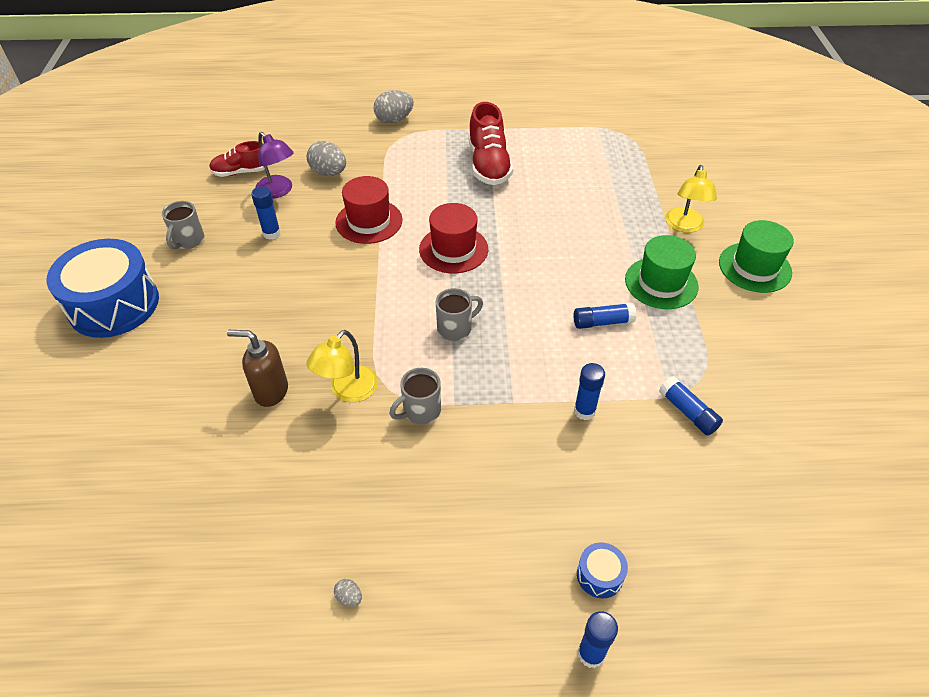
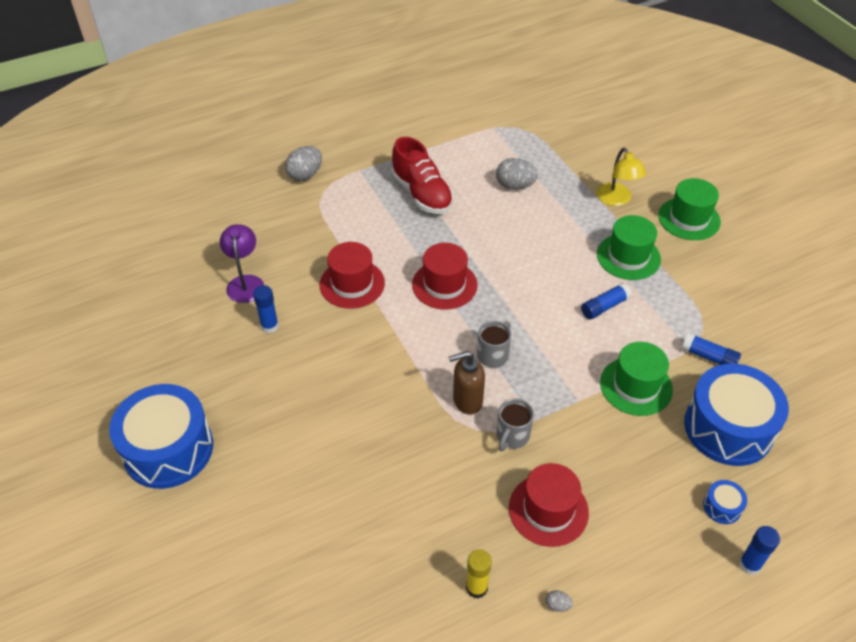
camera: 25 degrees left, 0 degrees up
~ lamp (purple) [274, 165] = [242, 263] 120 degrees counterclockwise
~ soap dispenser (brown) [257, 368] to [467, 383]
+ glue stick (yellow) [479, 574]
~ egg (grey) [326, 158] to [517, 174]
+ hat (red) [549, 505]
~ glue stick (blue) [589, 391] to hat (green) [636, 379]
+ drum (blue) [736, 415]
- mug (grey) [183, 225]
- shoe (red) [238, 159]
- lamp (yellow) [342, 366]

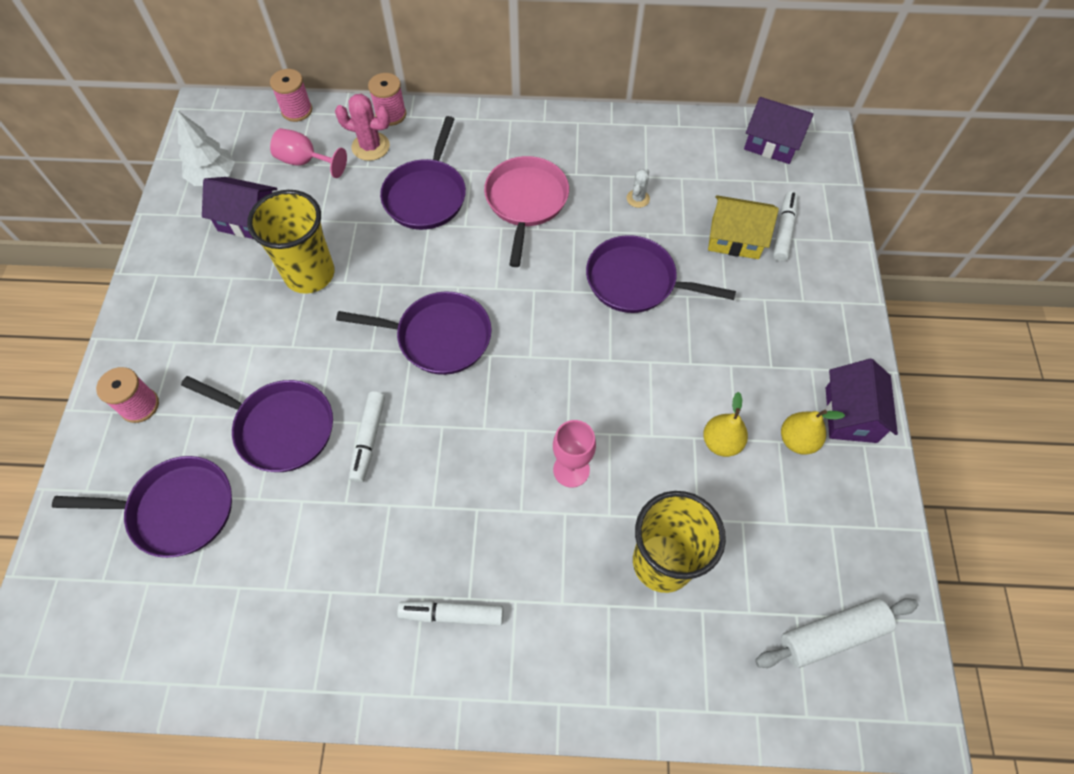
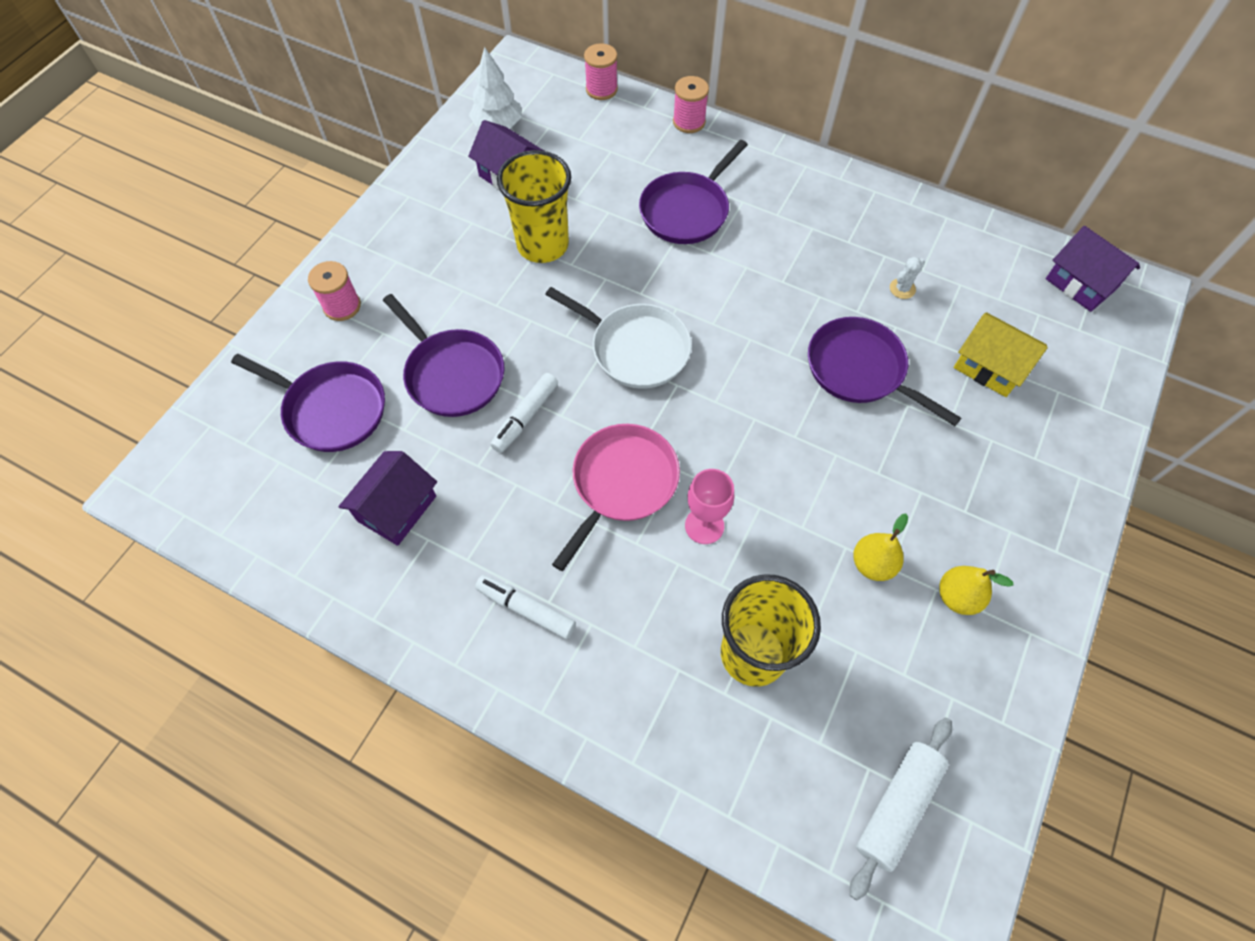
camera: 25 degrees right, 0 degrees up
~ house (purple) [862, 401] to [387, 498]
~ pan (purple) [414, 333] to pan (white) [618, 338]
~ pan (pink) [526, 211] to [616, 497]
~ rolling pin (white) [836, 633] = [901, 809] 60 degrees counterclockwise
- goblet (pink) [308, 153]
- cactus (pink) [362, 127]
- marker (white) [785, 226]

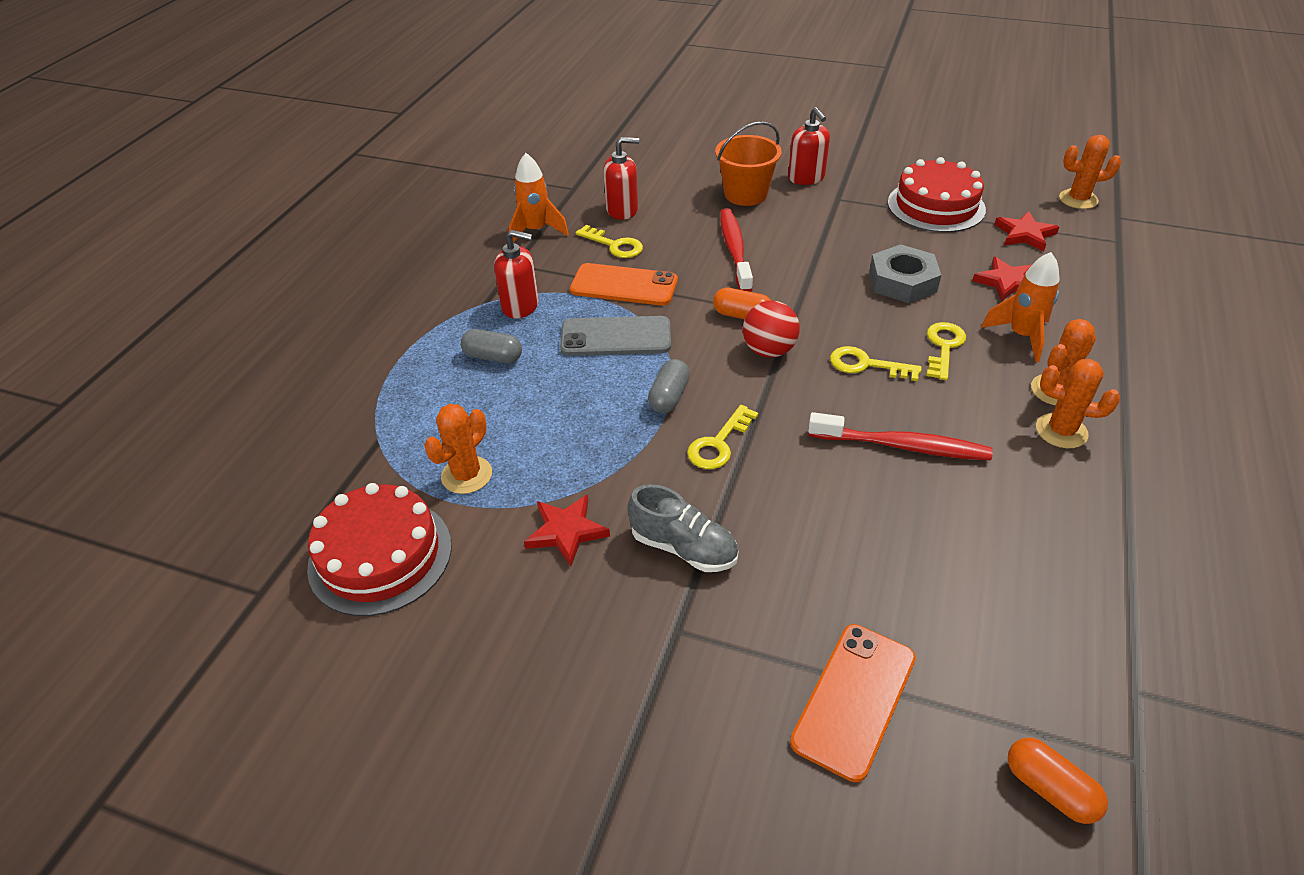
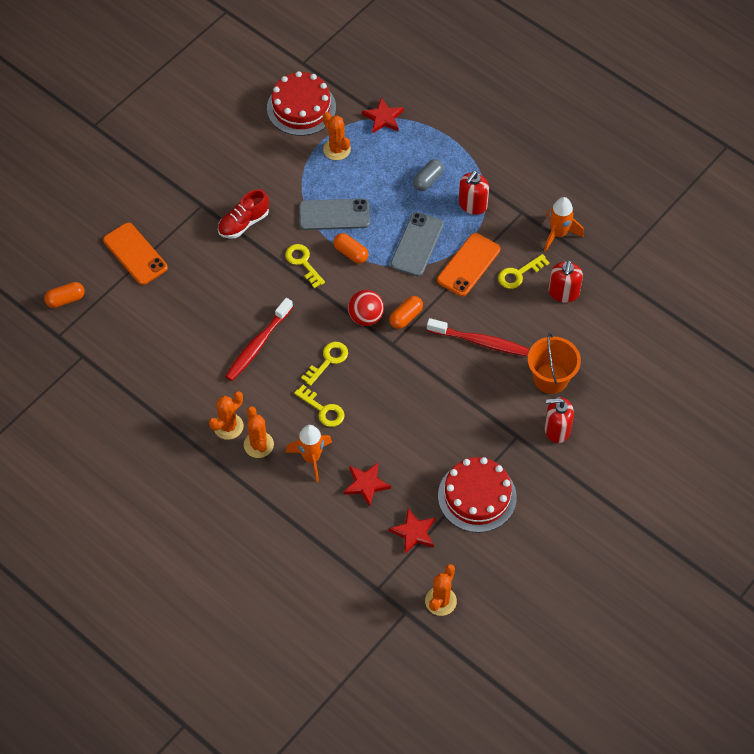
camera: 110 degrees right, 15 degrees up
~ shoe (grey) [682, 528] to shoe (red) [243, 214]
+ phone (grey) [334, 214]
~ capsule (grey) [669, 386] to capsule (orange) [350, 248]
~ star (red) [567, 530] to [383, 115]
- nut (grey) [905, 273]

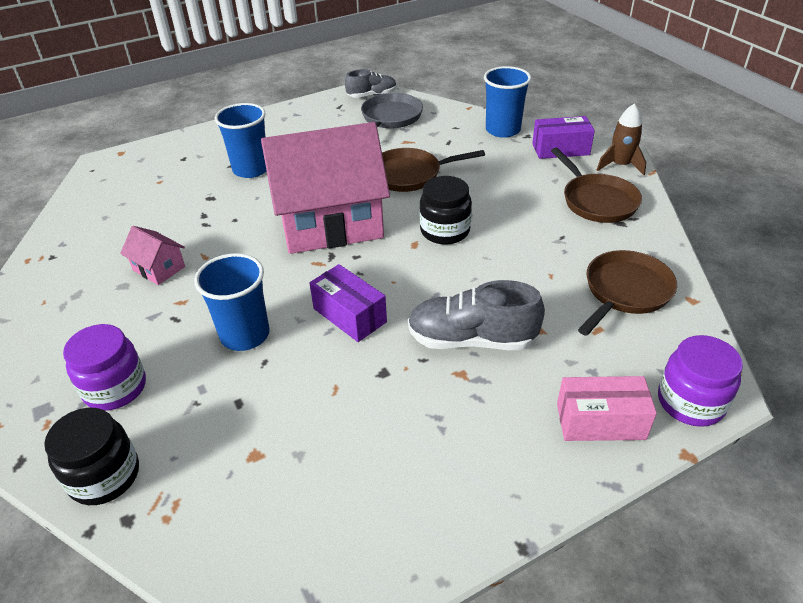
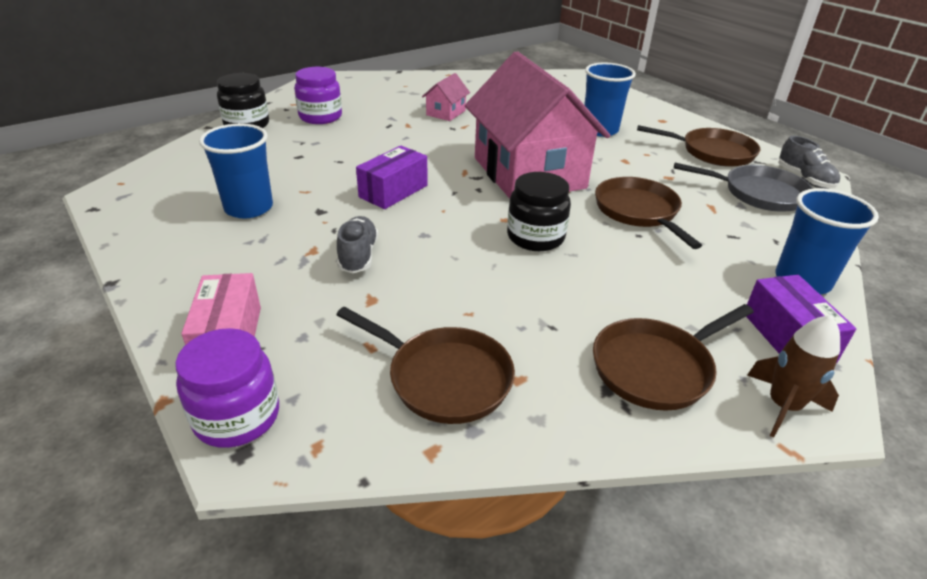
camera: 80 degrees right, 5 degrees down
~ cup (blue) [232, 302] to [236, 171]
~ shoe (grey) [476, 315] = [357, 244] x0.63
+ pan (brown) [698, 146]

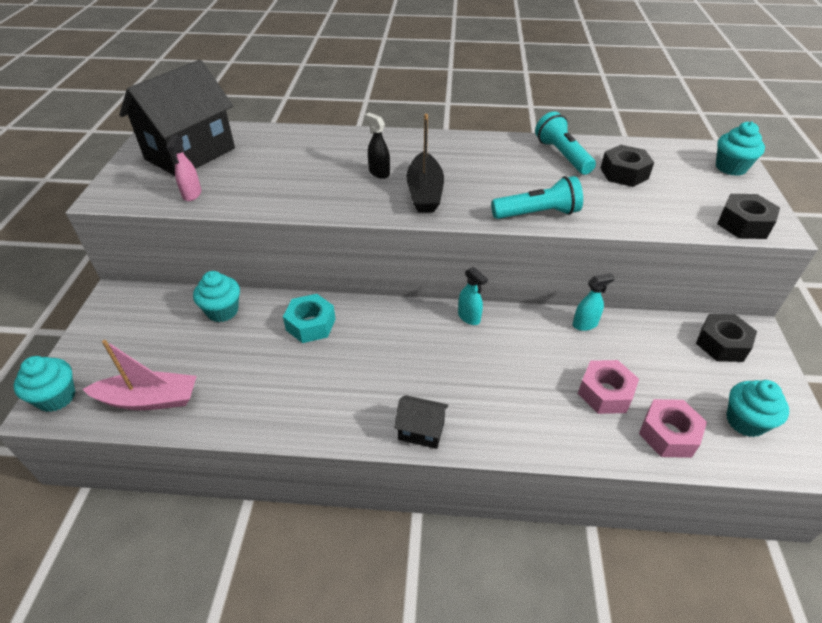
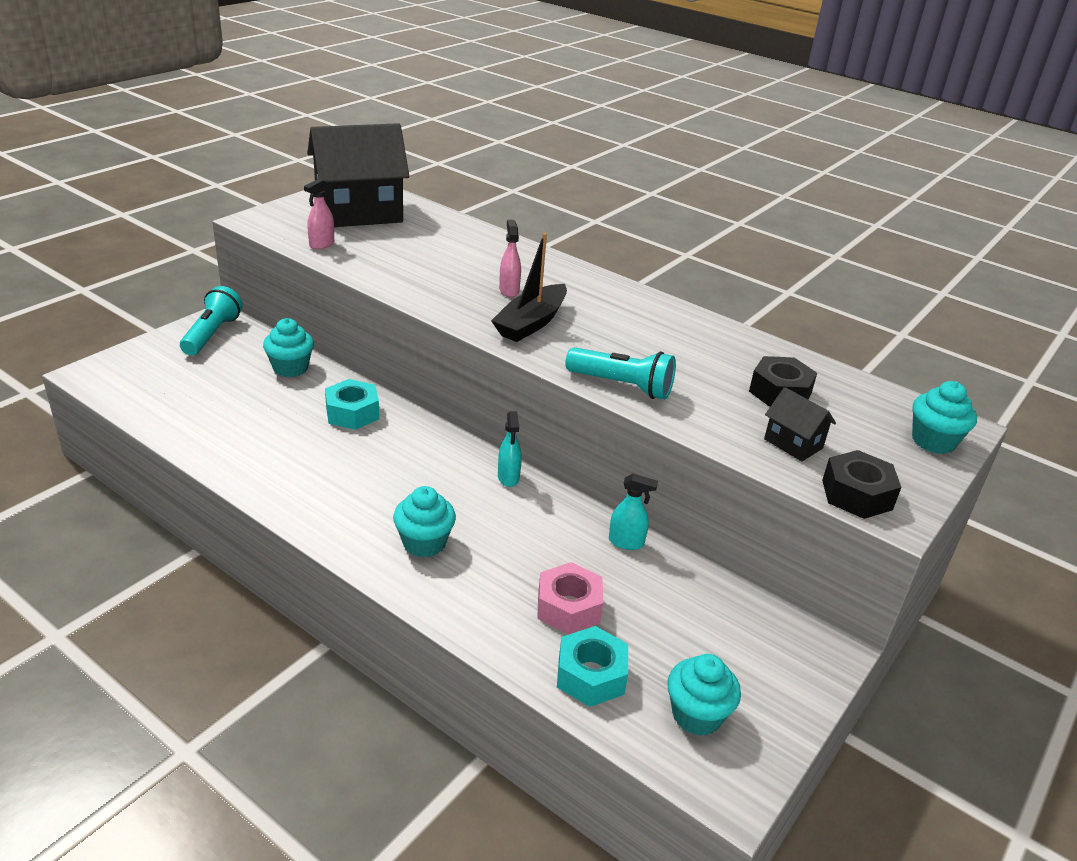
camera: 30 degrees right, 10 degrees down
~ flashlight (turquoise) [565, 143] to [211, 321]
~ cupcake (turquoise) [45, 384] to [424, 522]
~ spray bottle (black) [377, 145] to spray bottle (pink) [510, 258]
~ nut (pink) [673, 428] to nut (turquoise) [592, 666]
~ house (black) [421, 422] to [800, 424]
- boat (pink) [139, 375]
- nut (black) [726, 338]

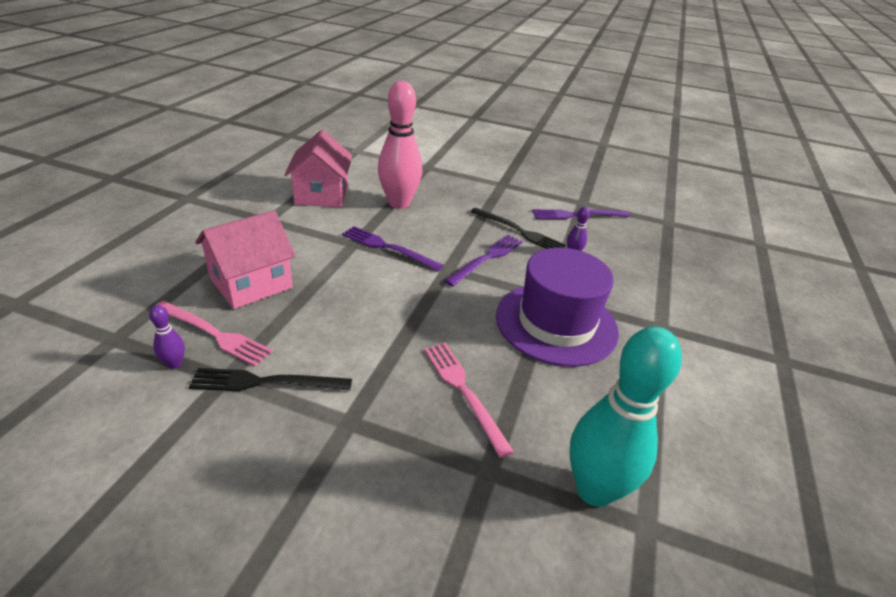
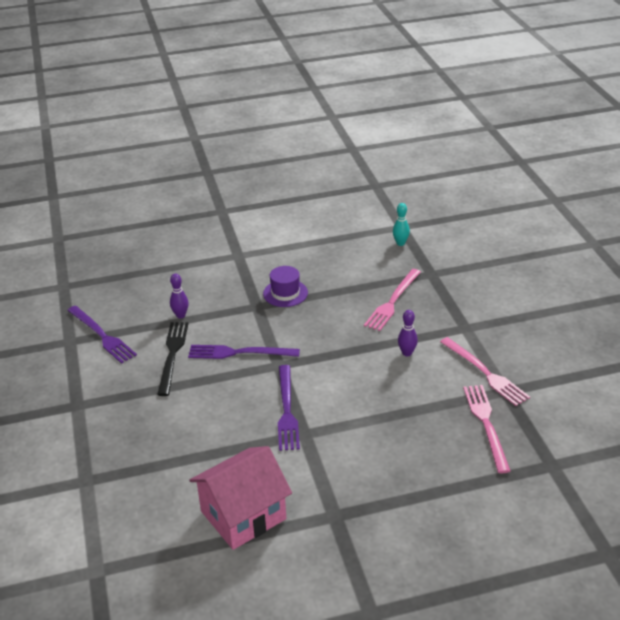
camera: 120 degrees left, 0 degrees up
~ hat (purple) [557, 307] = [285, 286] x0.47
~ bowling pin (turquoise) [626, 417] = [401, 224] x0.41
~ bowling pin (purple) [167, 337] to [408, 333]
~ fork (black) [270, 379] to fork (pink) [485, 371]
- house (pink) [245, 259]
- bowling pin (pink) [400, 145]

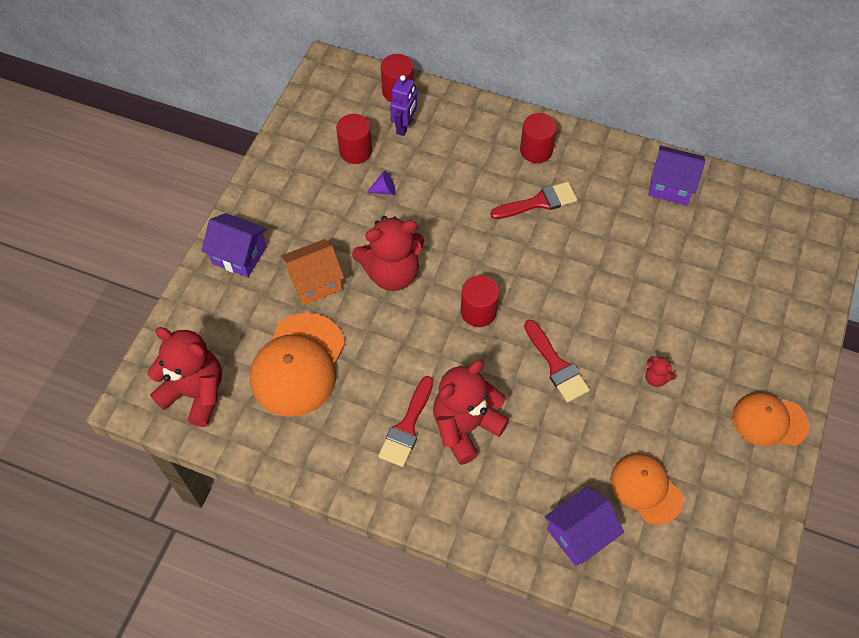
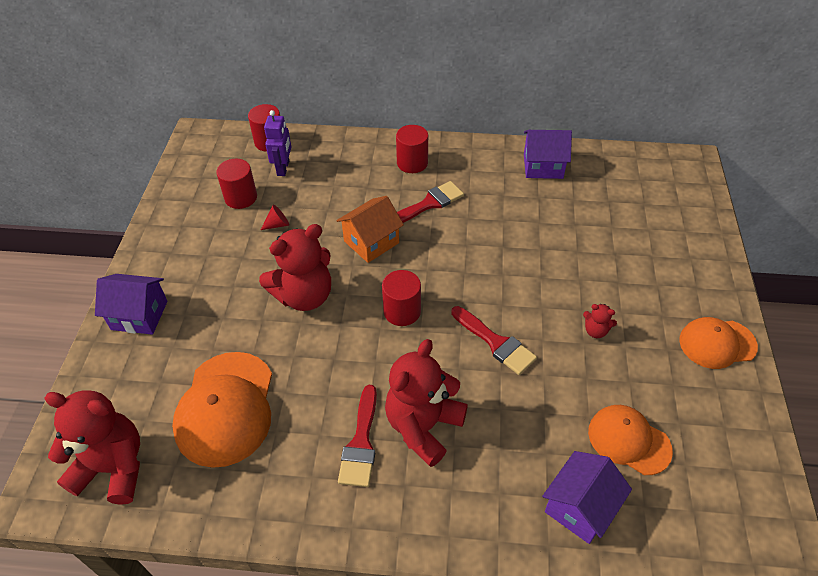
camera: 15 degrees left, 10 degrees down
~ cone (purple) [381, 183] to cone (red) [275, 217]
~ house (orange) [312, 272] to [370, 229]

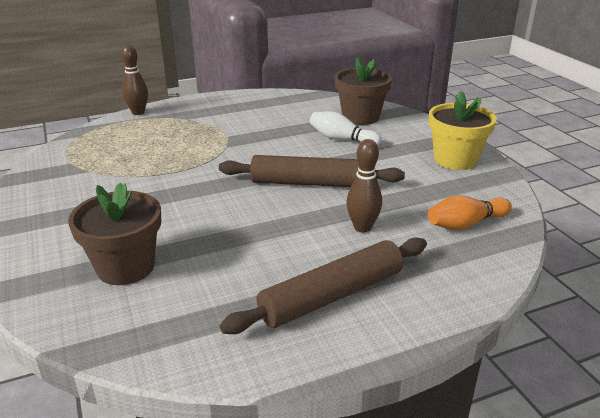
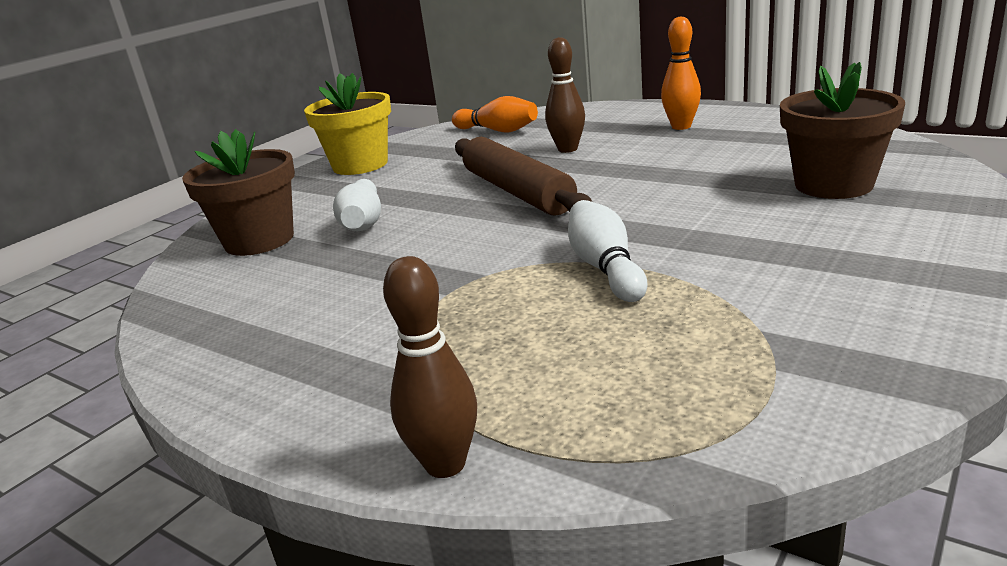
camera: 120 degrees left, 5 degrees down
+ bowling pin (white) [607, 251]
~ rolling pin (brown) [323, 285] to bowling pin (orange) [681, 73]

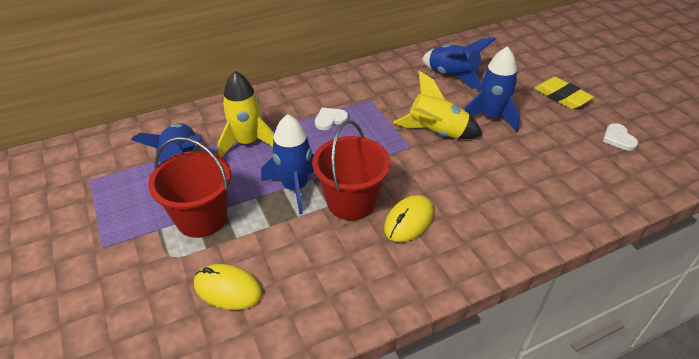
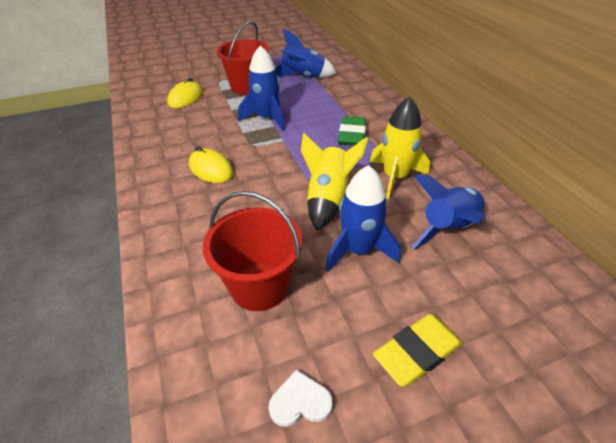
camera: 95 degrees right, 0 degrees up
~ bucket (red) [351, 170] to [252, 251]
~ heart (white) [331, 119] to eraser (green) [352, 131]
~ rocket (yellow) [246, 114] to [400, 148]

